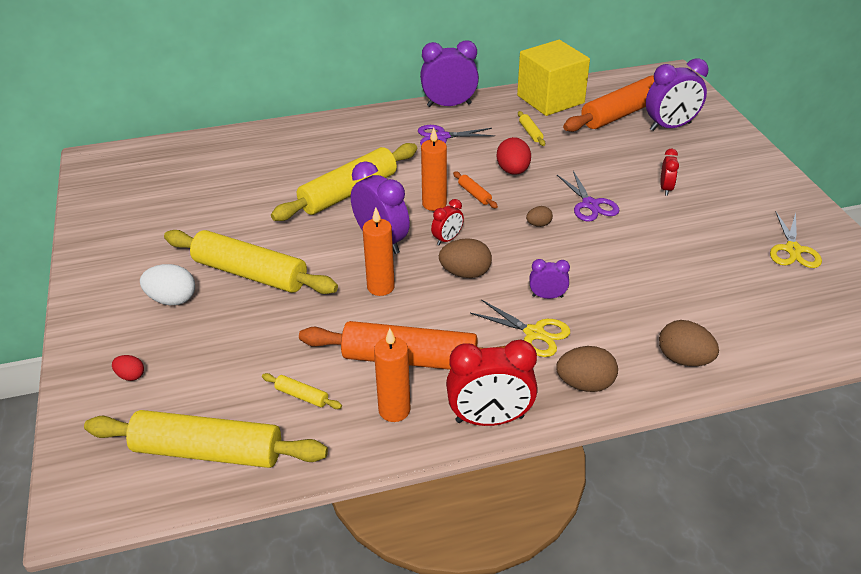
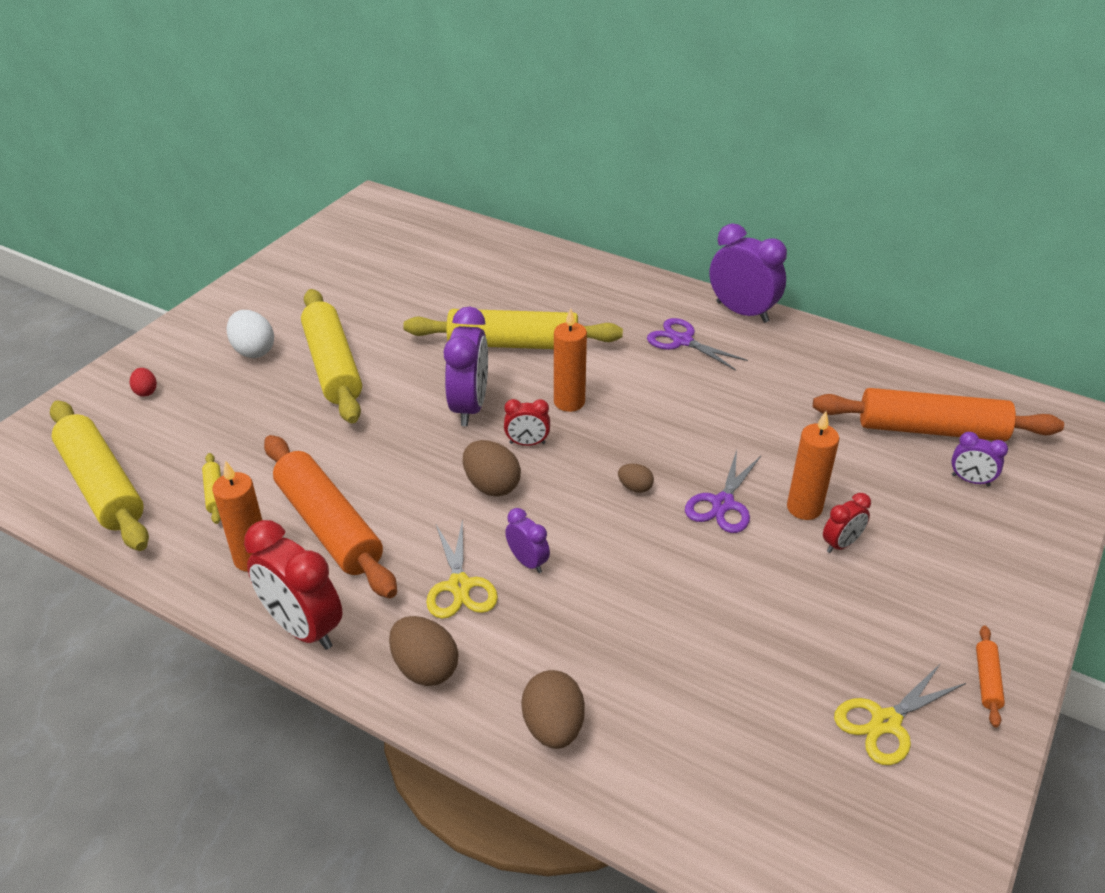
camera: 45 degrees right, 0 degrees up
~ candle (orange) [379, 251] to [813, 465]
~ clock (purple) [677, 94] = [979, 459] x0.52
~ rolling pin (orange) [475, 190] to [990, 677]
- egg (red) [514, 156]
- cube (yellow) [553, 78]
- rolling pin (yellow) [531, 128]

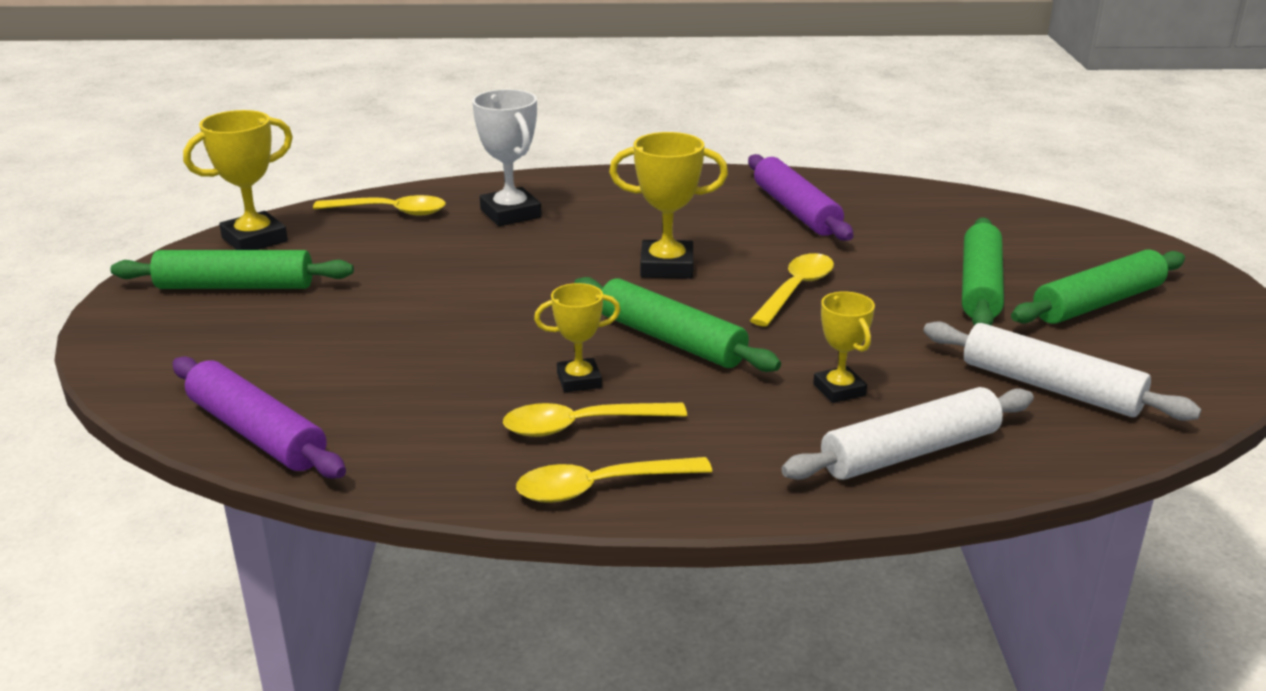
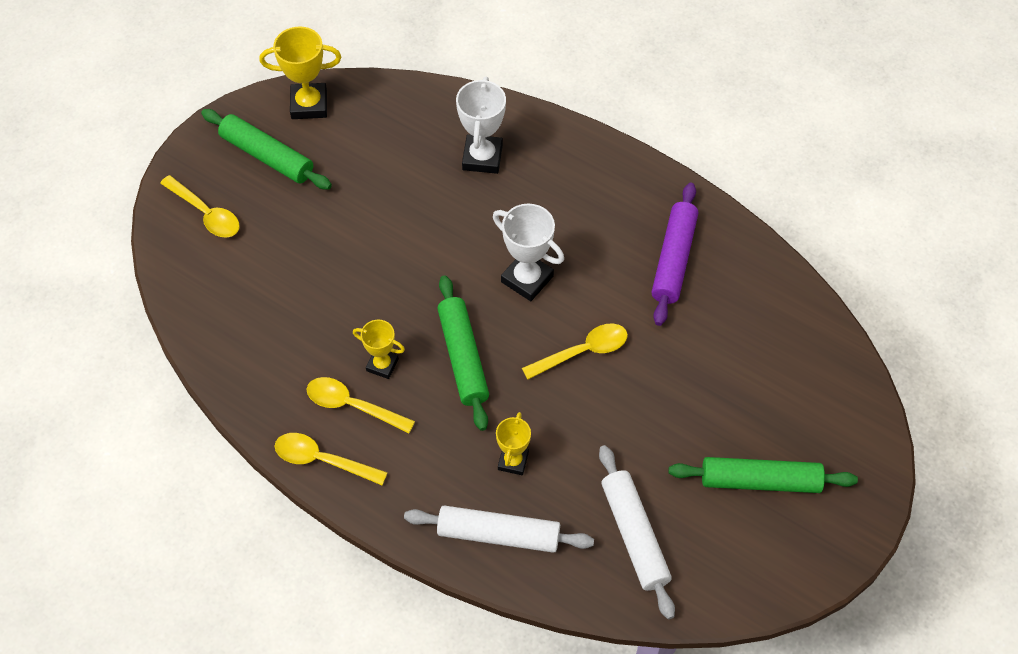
camera: 35 degrees right, 30 degrees up
~ spoon (yellow) [379, 205] to [200, 206]
~ trophy (yellow) [668, 205] to trophy (white) [528, 252]
- rolling pin (purple) [259, 417]
- rolling pin (green) [983, 272]

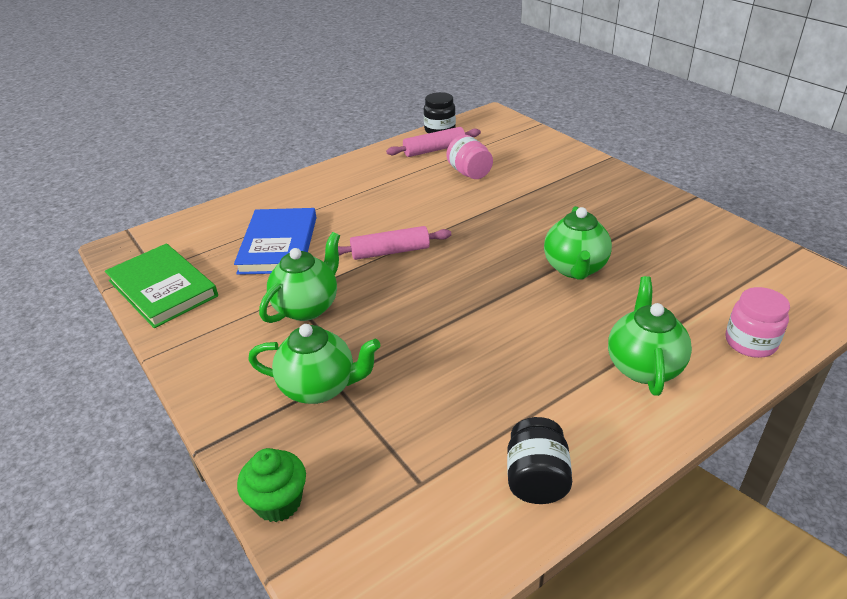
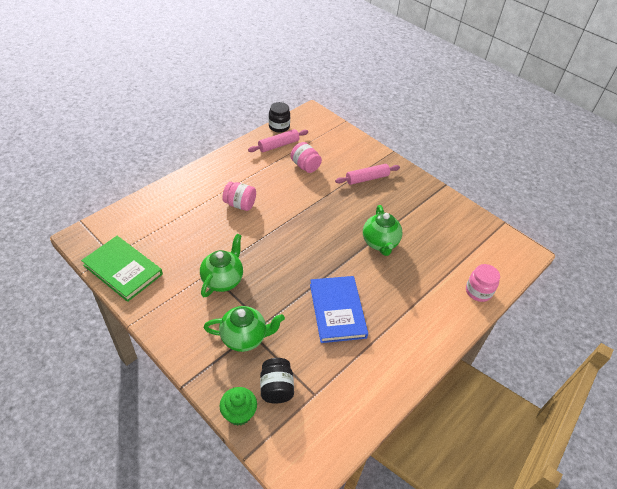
camera: 15 degrees left, 10 degrees up
+ jar (pink) [239, 196]
~ jar (black) [539, 460] to [277, 381]
~ book (blue) [275, 241] to [339, 309]
~ rolling pin (pink) [394, 243] to [367, 174]
- teapot (green) [650, 336]

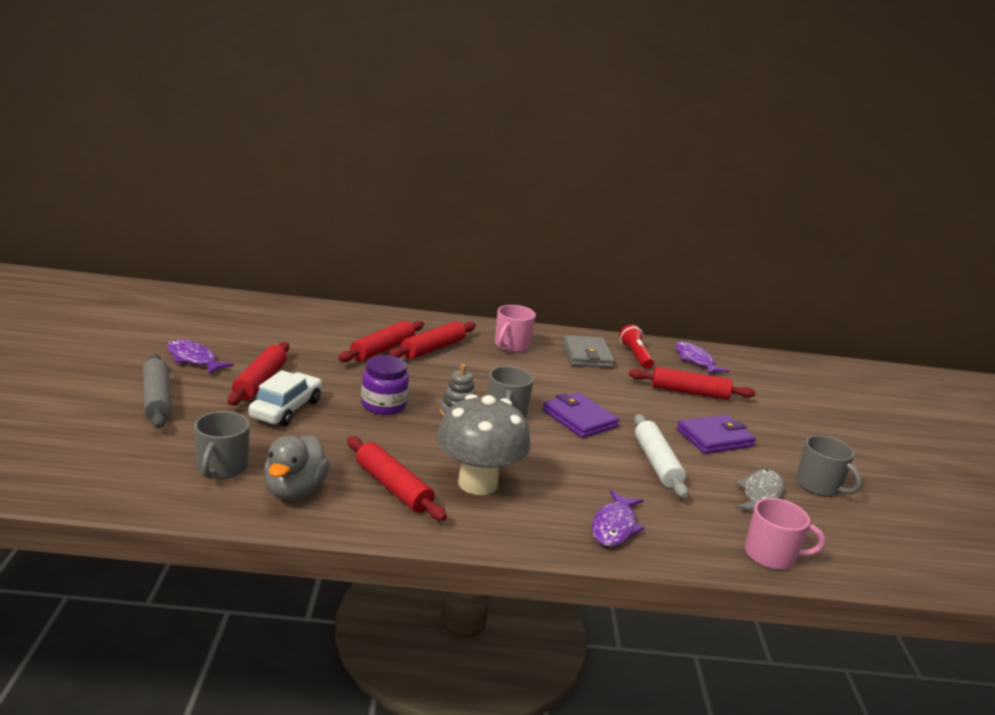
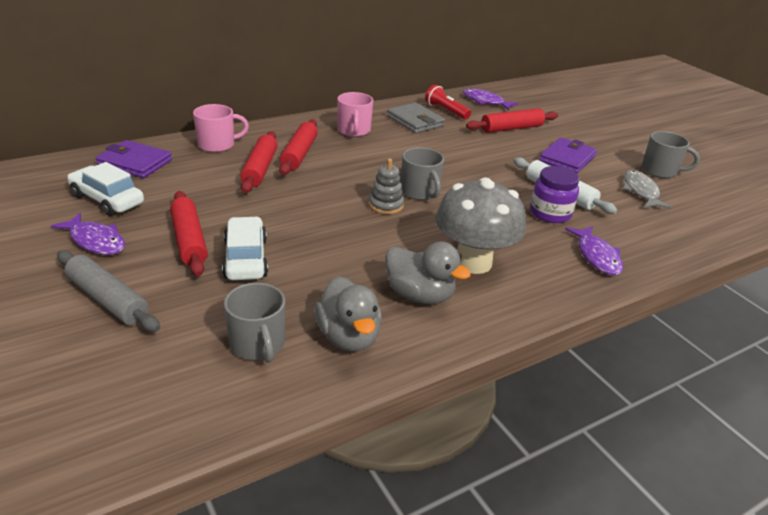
camera: 30 degrees left, 10 degrees up
~ fish (purple) [200, 357] = [88, 234] 150 degrees counterclockwise
+ car (white) [105, 189]
~ wallet (purple) [581, 415] to [134, 159]
~ mug (pink) [785, 534] to [221, 128]
~ rolling pin (red) [397, 478] to duck (grey) [428, 273]
~ jar (purple) [385, 385] to [554, 194]

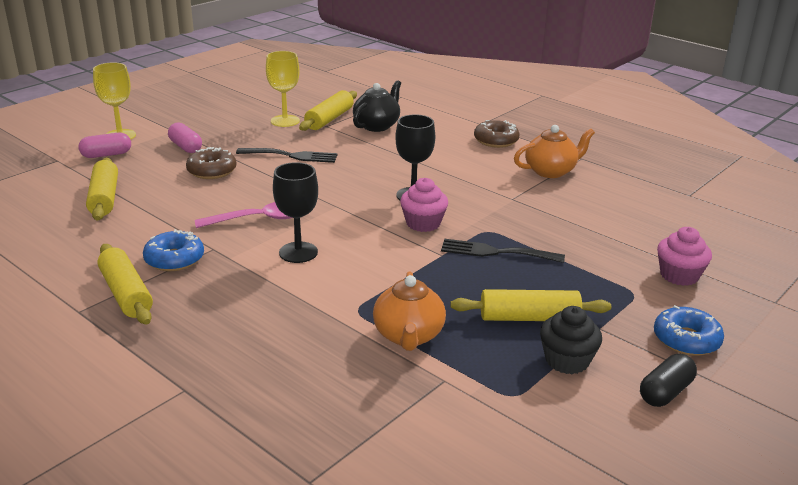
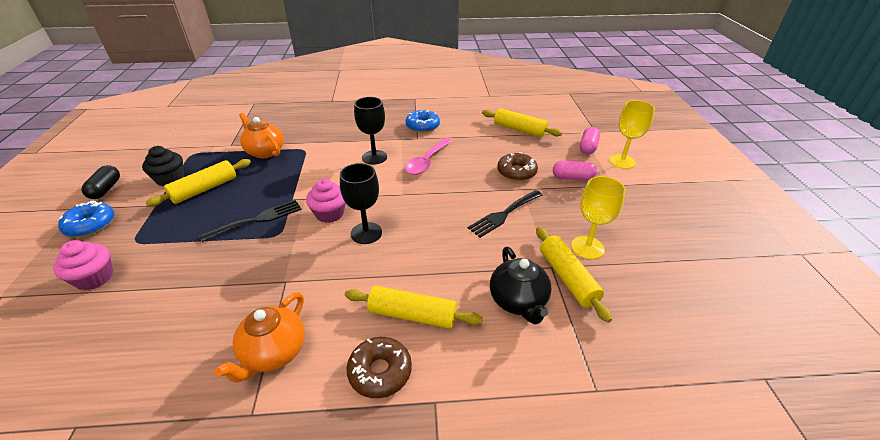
camera: 135 degrees right, 10 degrees up
~ rolling pin (yellow) [125, 284] to [414, 307]

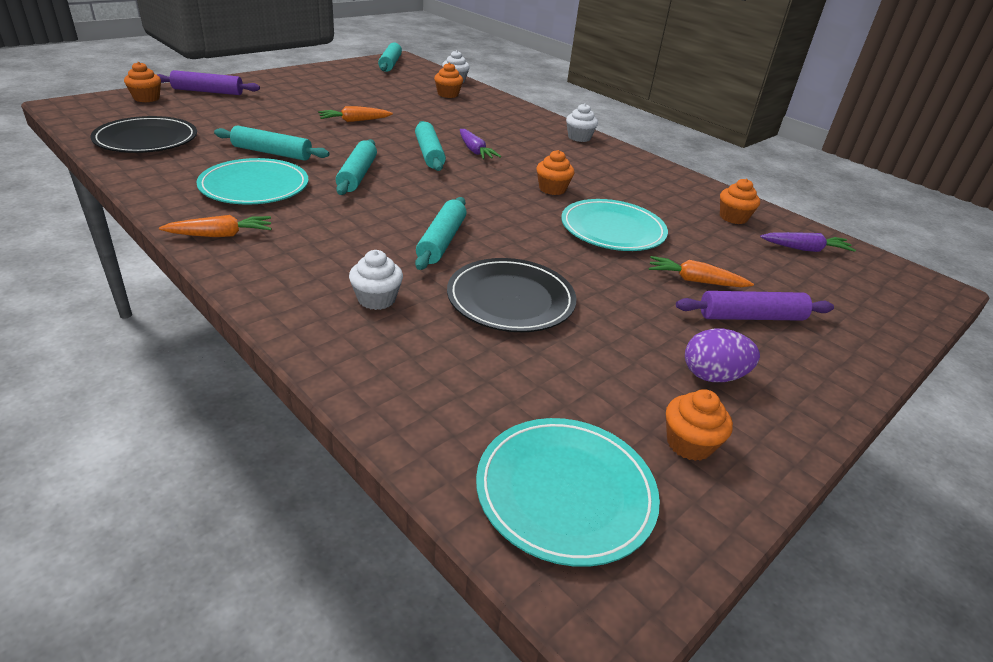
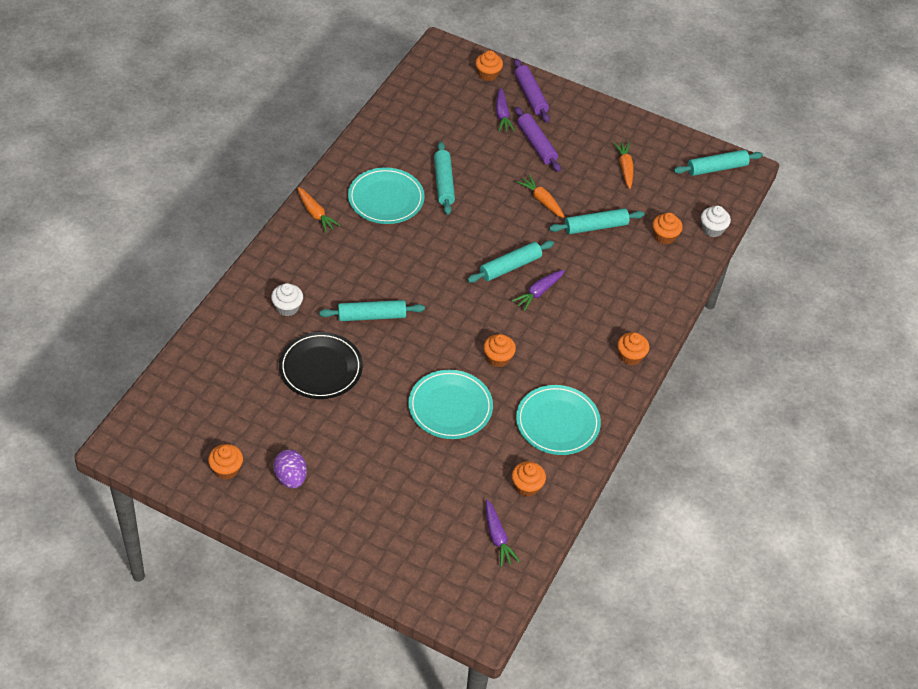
camera: 70 degrees right, 15 degrees up
+ carrot (purple) [505, 109]
~ rolling pin (purple) [755, 306] to [538, 139]
~ plate (turquoise) [568, 492] to [558, 420]
~ rolling pin (turquoise) [356, 167] to [597, 221]
~ carrot (orange) [701, 271] to [624, 165]
~ cupcake (white) [582, 122] to cupcake (orange) [633, 348]
- plate (black) [143, 134]

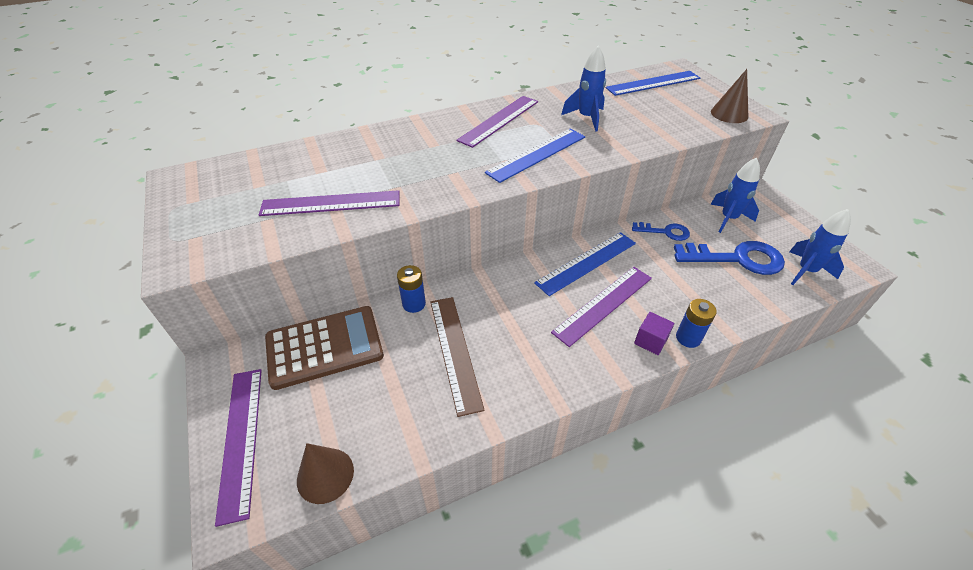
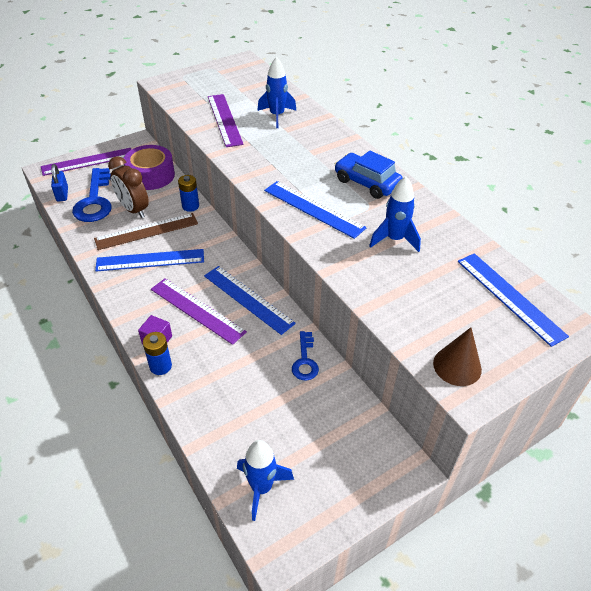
camera: 80 degrees right, 0 degrees up
~ cone (brown) [325, 473] to padlock (blue) [59, 183]
~ key (blue) [729, 258] to [92, 195]
+ ruler (blue) [149, 260]
+ clock (brown) [128, 187]
~ calculator (brown) [324, 348] to tape (purple) [149, 167]
~ rocket (blue) [735, 195] to [276, 92]
~ ruler (purple) [497, 122] to car (blue) [369, 175]

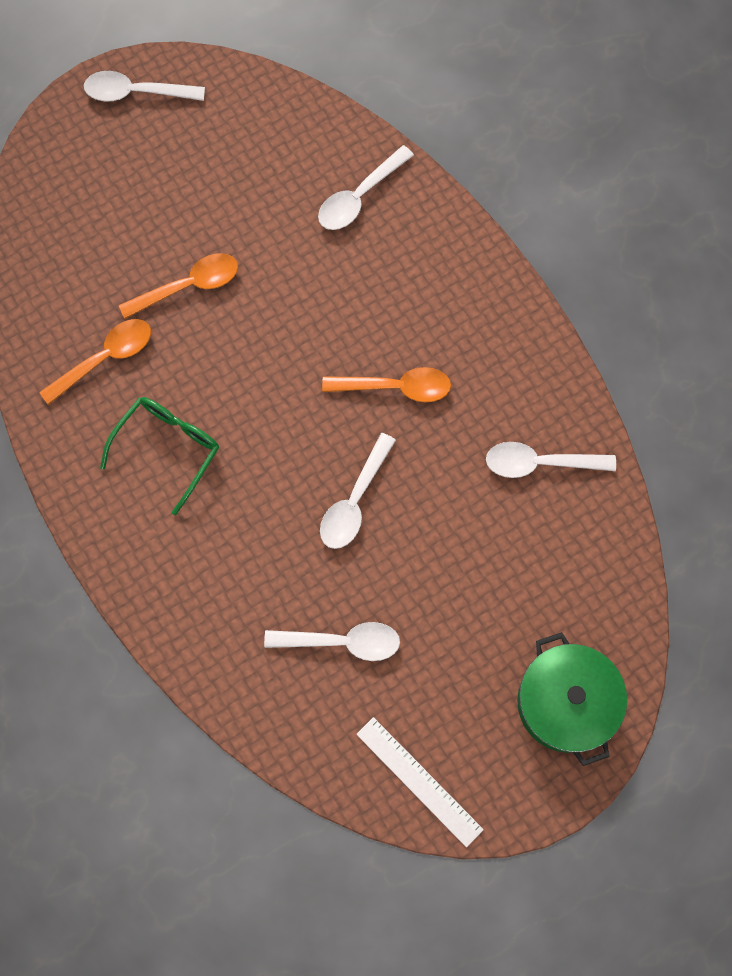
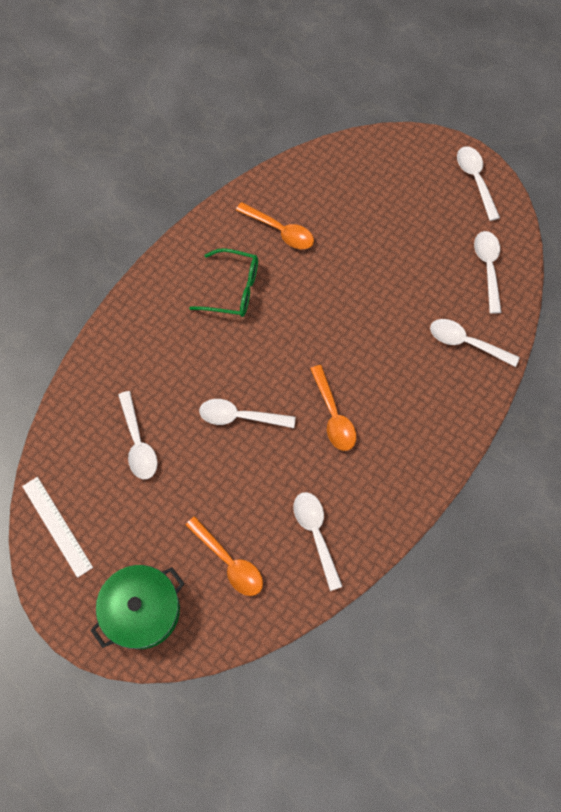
camera: 70 degrees right, 5 degrees down
~ ruler (white) [420, 782] = [57, 527] 60 degrees counterclockwise
~ spoon (orange) [178, 286] to [224, 556]
+ spoon (white) [488, 272]

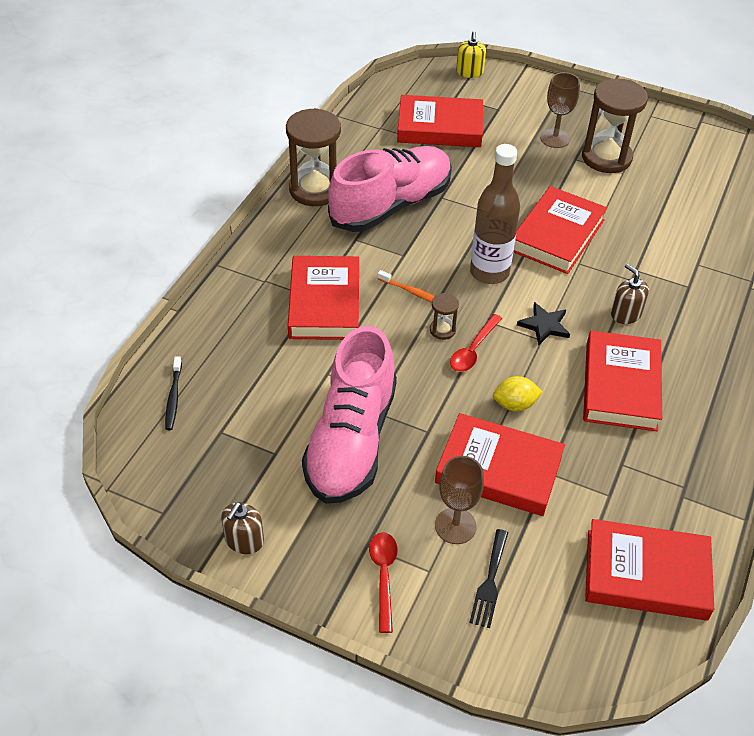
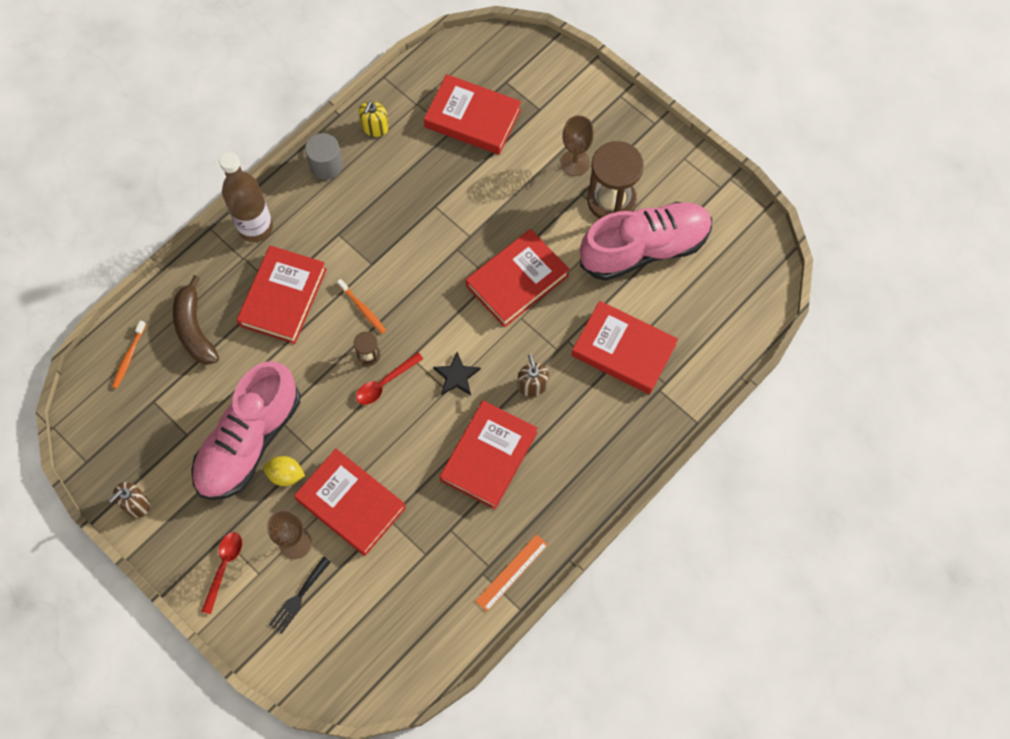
camera: 20 degrees right, 20 degrees up
~ toothbrush (black) [173, 393] to toothbrush (orange) [129, 355]
+ banana (brown) [196, 320]
~ bottle (brown) [495, 214] to [246, 197]
~ lemon (yellow) [518, 393] to [284, 471]
~ hourglass (brown) [313, 157] to cylinder (grey) [324, 156]
~ soap dispenser (yellow) [471, 54] to [373, 119]
+ ruler (orange) [512, 573]
~ book (red) [649, 570] to [624, 347]
~ shoe (pink) [390, 189] to [646, 241]

